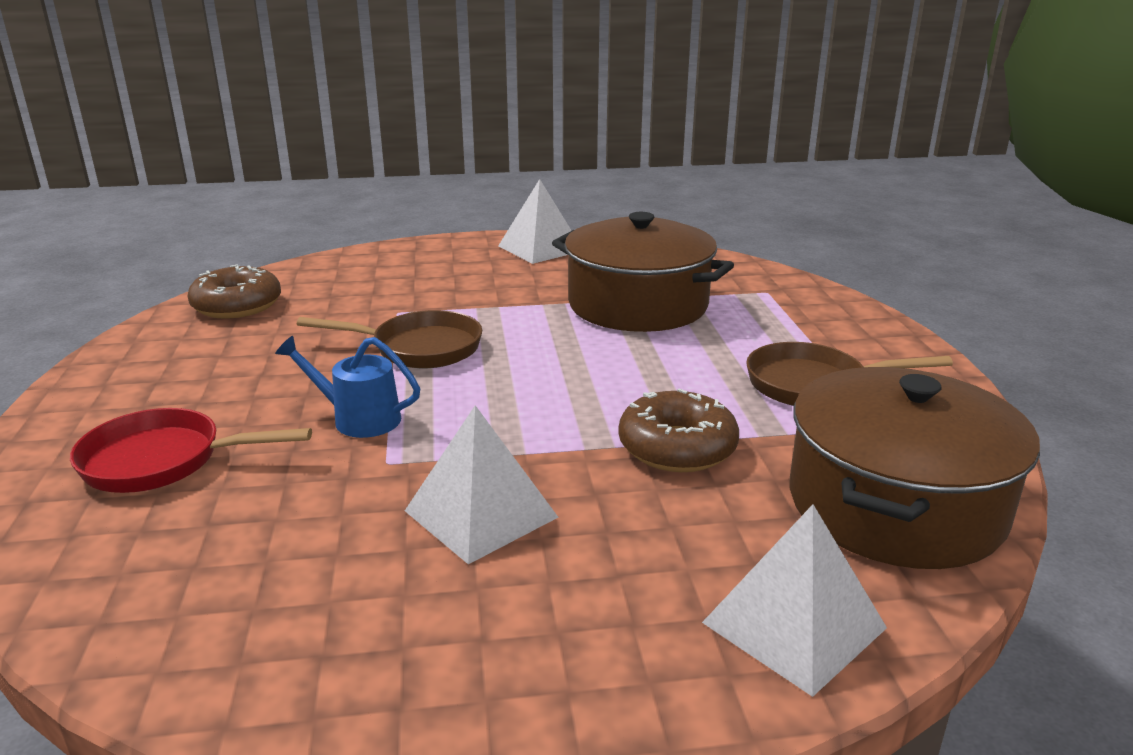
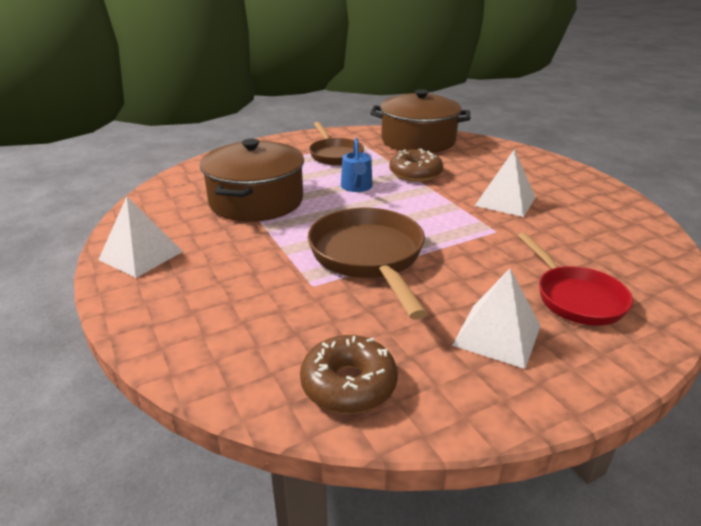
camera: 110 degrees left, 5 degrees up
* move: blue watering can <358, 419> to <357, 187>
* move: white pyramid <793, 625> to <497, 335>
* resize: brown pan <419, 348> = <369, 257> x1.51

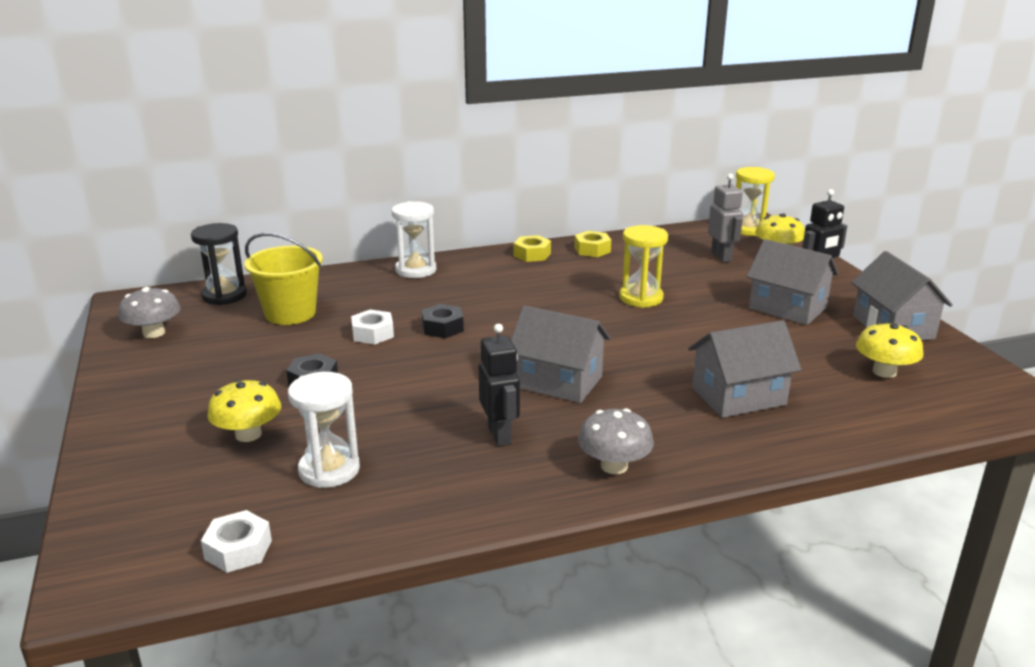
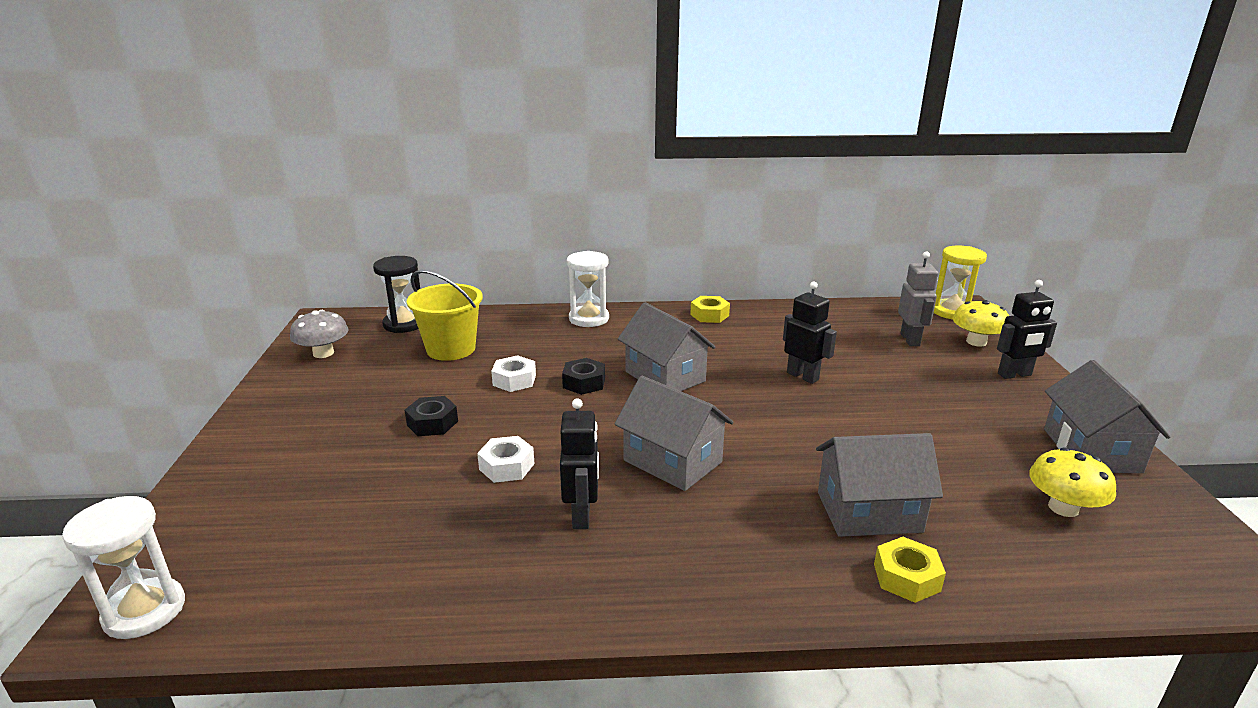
camera: 15 degrees right, 0 degrees up
* delete: yellow mushroom <248, 434>
* delete: grey mushroom <614, 466>
* move: white nut <238, 550> to <506, 466>
* move: white hourglass <329, 470> to <144, 611>
* move: yellow nut <592, 250> to <906, 577>
* move: grey house <787, 308> to <665, 376>
* replace: yellow hourglass <641, 298> to black robot <803, 376>

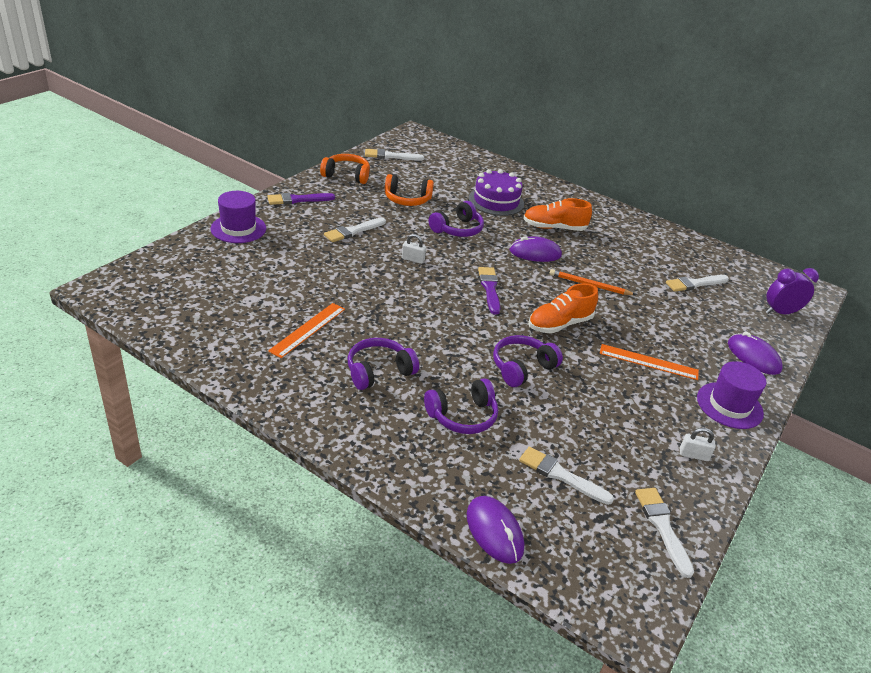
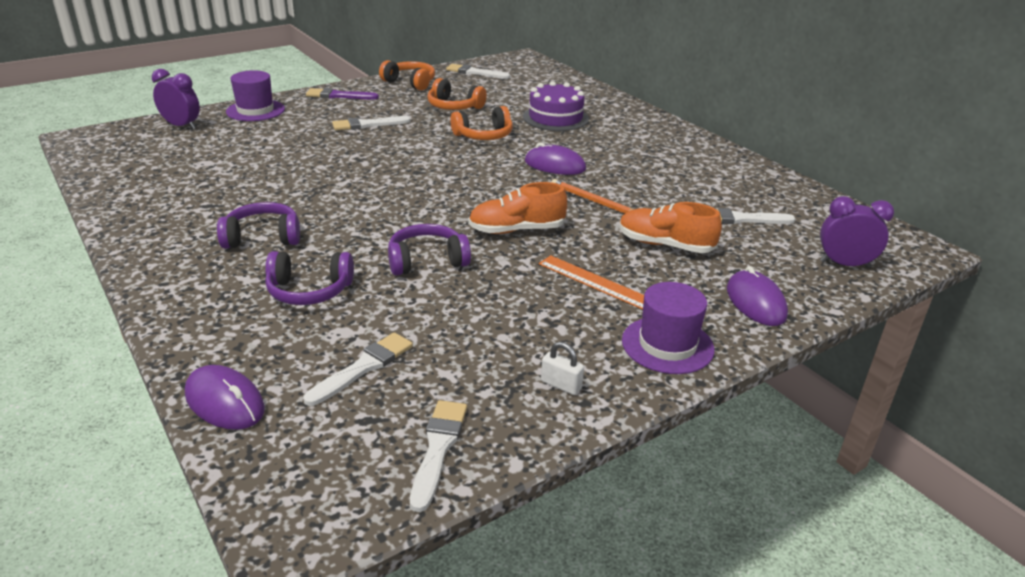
camera: 25 degrees right, 5 degrees down
* delete: orange ruler <308, 329>
* delete: white padlock <413, 259>
* delete: purple brush <489, 288>
* insert: purple clock <181, 126>
* move: orange shoe <554, 228> to <665, 245>
* recolor: purple headphones <457, 229> to orange headphones <484, 136>
* rotate: purple mouse <494, 531> = <225, 402> 45 degrees counterclockwise
* rotate: white brush <561, 475> = <363, 367> 75 degrees clockwise

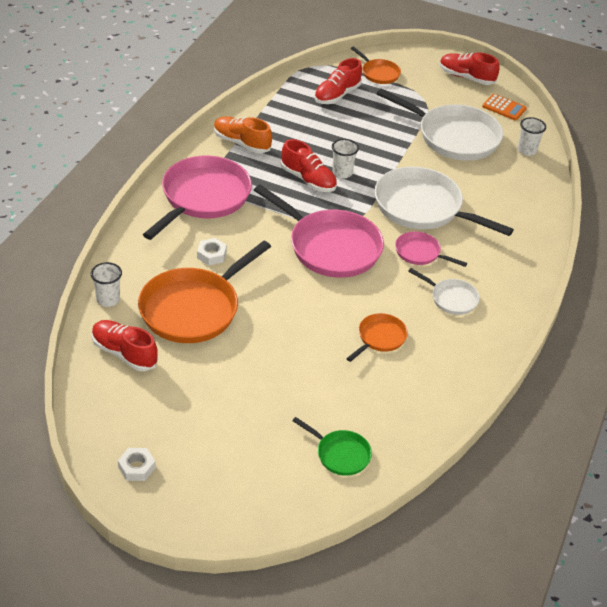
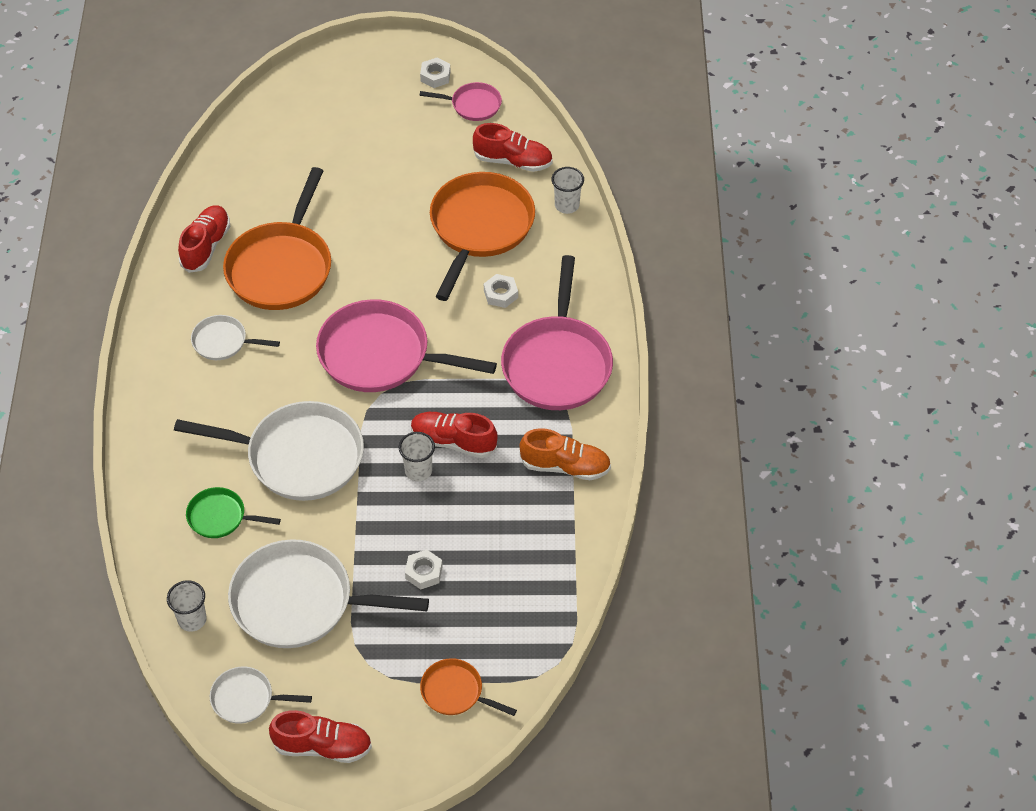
camera: 160 degrees right, 10 degrees up
* insert: white nut <424, 572>
* move: green pan <340, 454> to <220, 517>
* move: red shoe <337, 95> to <206, 246>
* move: pink pan <420, 253> to <473, 105>
* replace: orange calculator <504, 108> to white pan <246, 699>
* resize: orange pan <380, 338> = <281, 267> x2.02

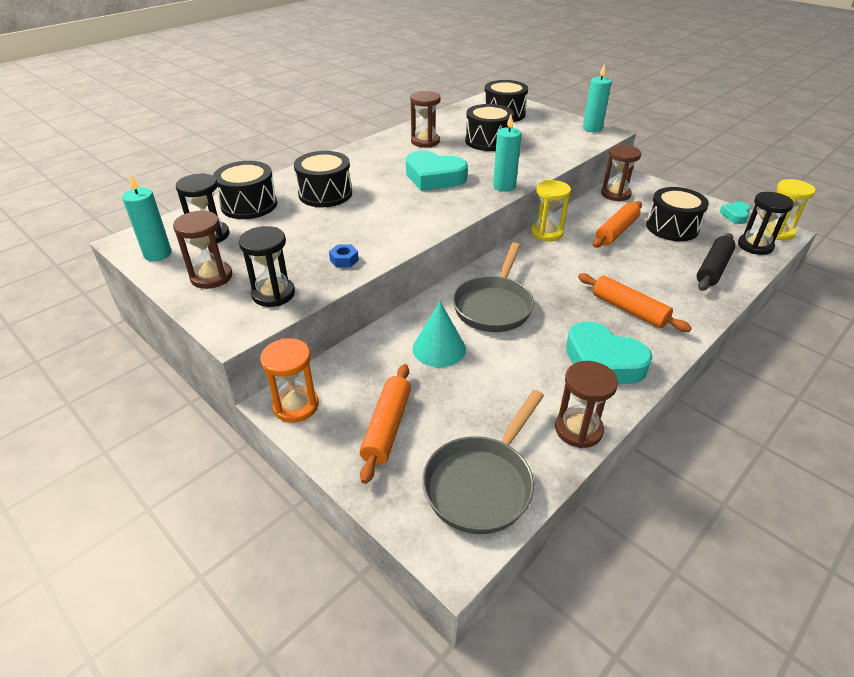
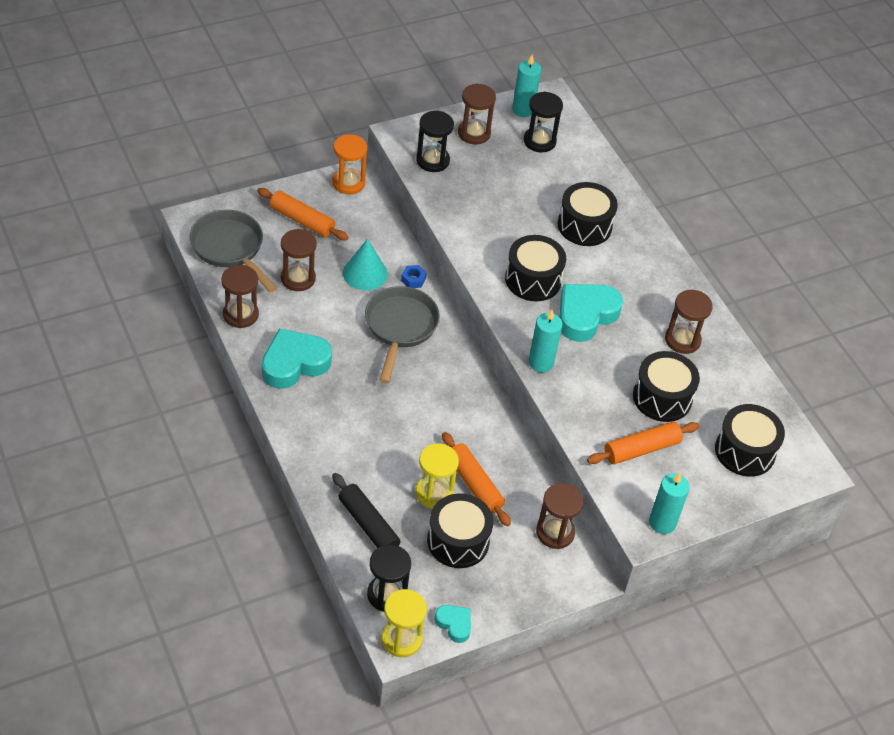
camera: 105 degrees right, 10 degrees up
* insert: brown hourglass <298, 278>
* move: black drum <249, 205> to <533, 279>
* move: blue nut <344, 260> to <413, 279>
* move: yellow hourglass <546, 233> to <434, 493>
* move: orange rolling pin <629, 310> to <641, 449>
* rotate: grey pan <494, 306> = <400, 328> 60 degrees clockwise

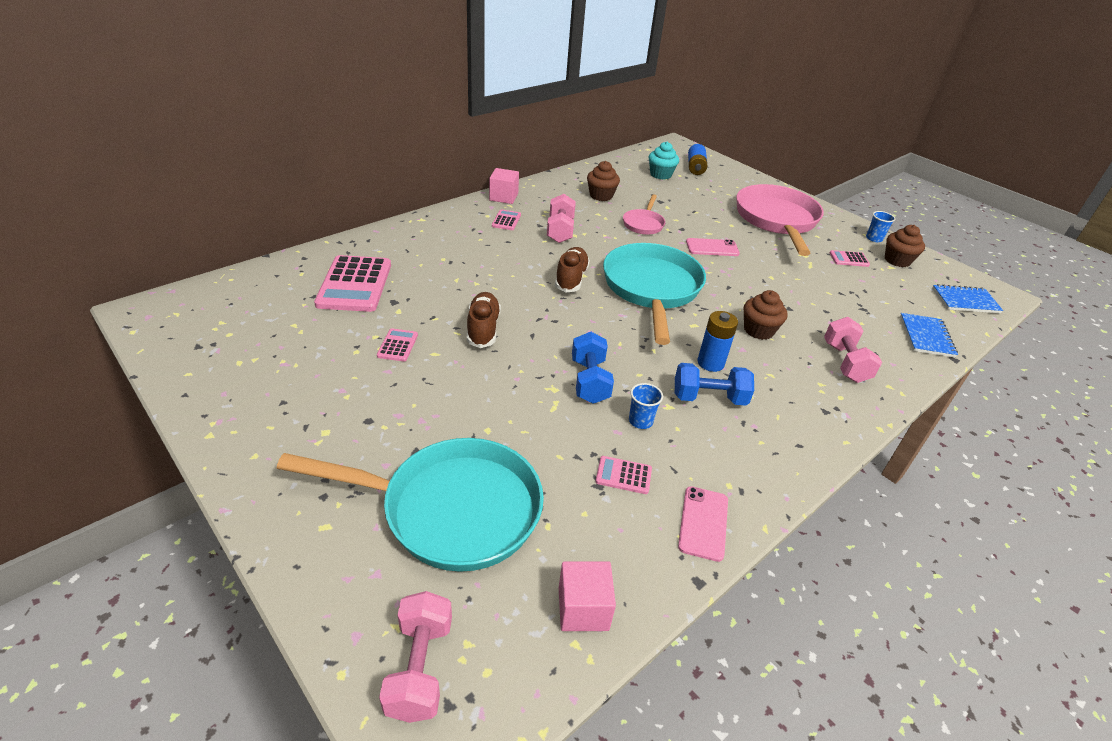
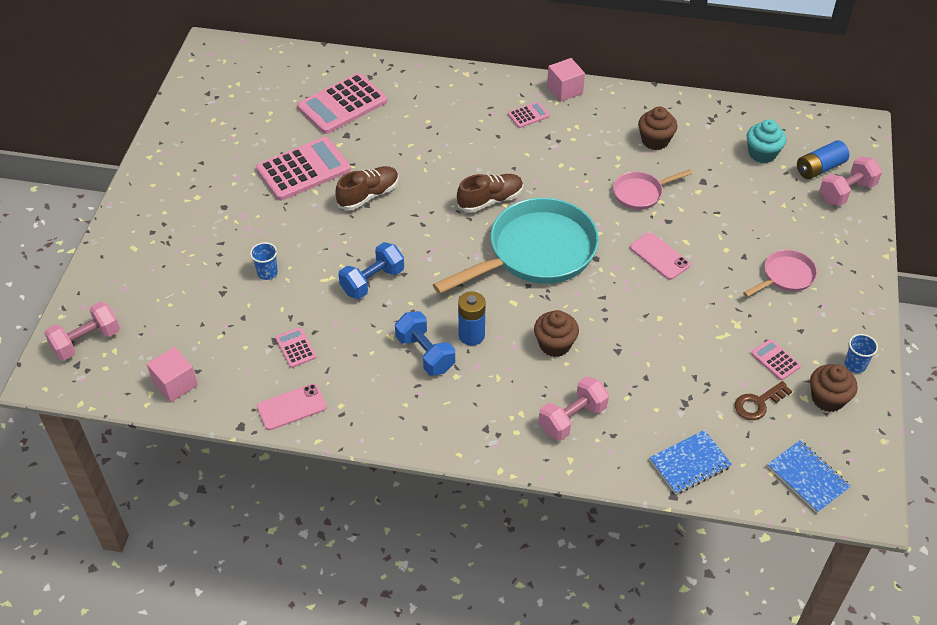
camera: 55 degrees right, 10 degrees up
* delete: turquoise pan <452, 509>
* insert: brown key <758, 403>
* move: pink dumbbell <560, 231> to <846, 192>
* move: blue cup <640, 421> to <267, 273>
* resize: pink calculator <397, 345> = <303, 169> x2.16
* resize: pink pan <776, 220> = <785, 276> x0.47

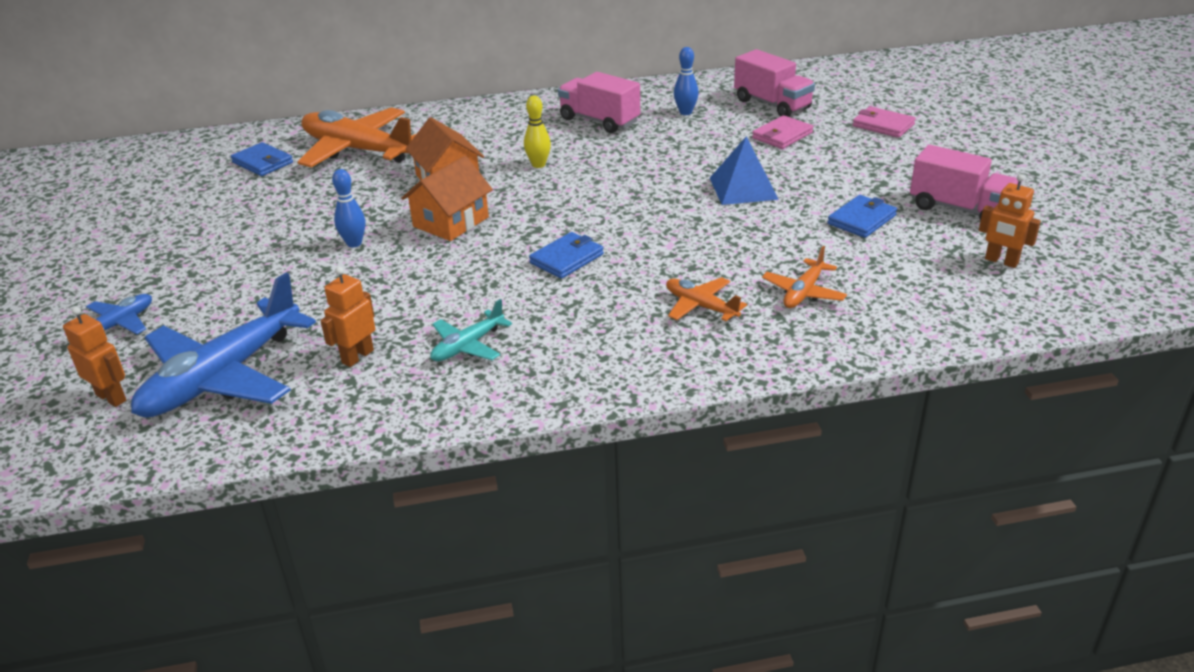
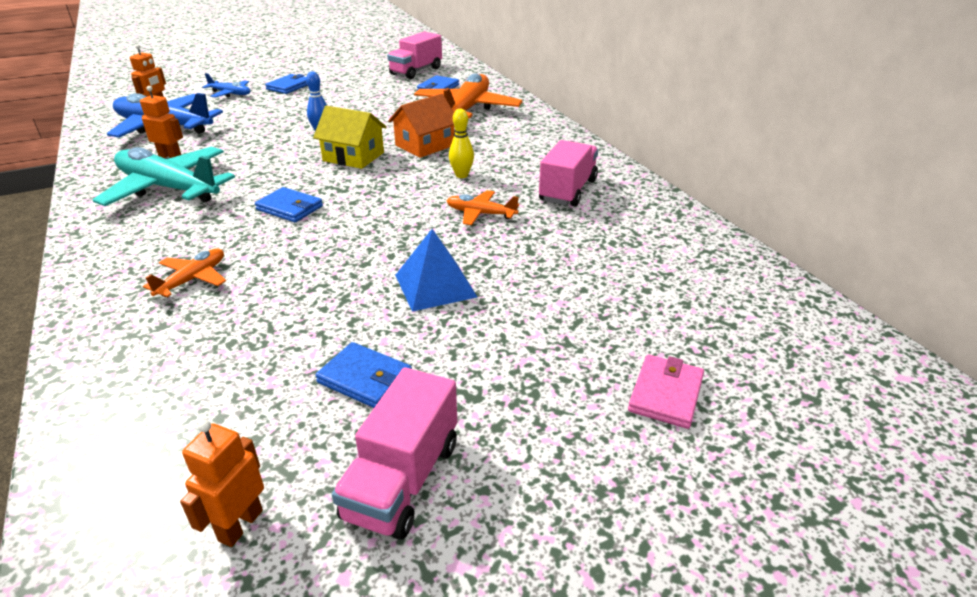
camera: 75 degrees right, 0 degrees up
* delete: blue bowling pin <685, 112>
* delete: pink wallet <782, 135>
* insert: blue wallet <289, 86>
* move: pink truck <772, 104> to <416, 71>
* move: orange plane <803, 292> to <480, 214>
* recolor: orange house <451, 222> to yellow house <353, 157>
* resize: turquoise plane <467, 346> = <168, 188> x2.07

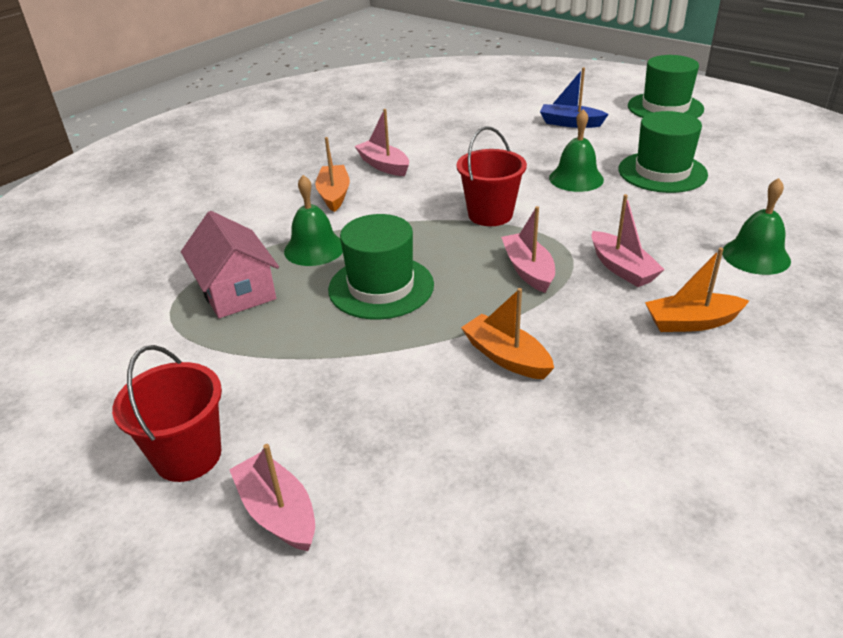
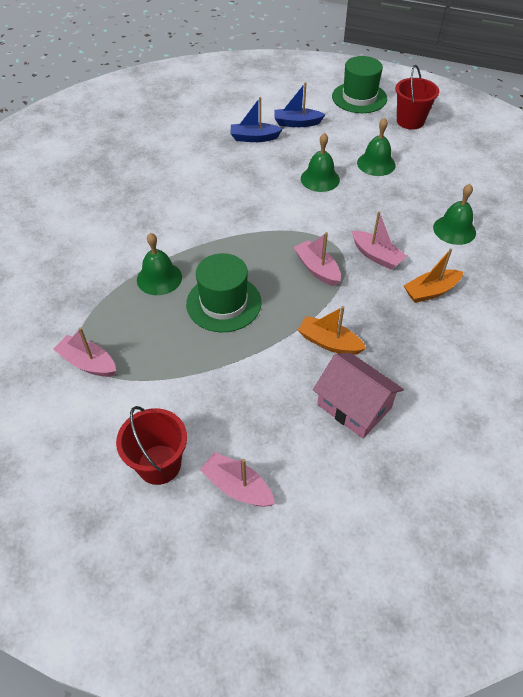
camera: 20 degrees left, 15 degrees up
* delete: orange boat <334, 195>
* insert: blue boat <254, 138>
* move: pink house <236, 290> to <354, 406>
* move: pink boat <384, 165> to <88, 363>
* move: red bucket <490, 214> to <410, 121>
* replace: green hat <662, 172> to green bell <376, 164>

